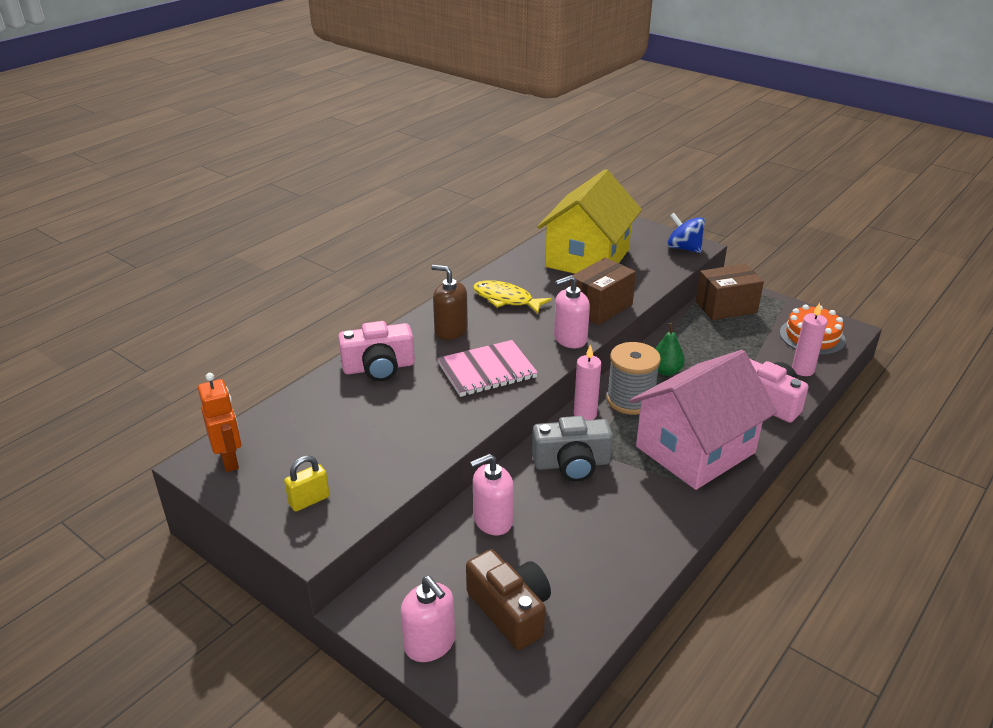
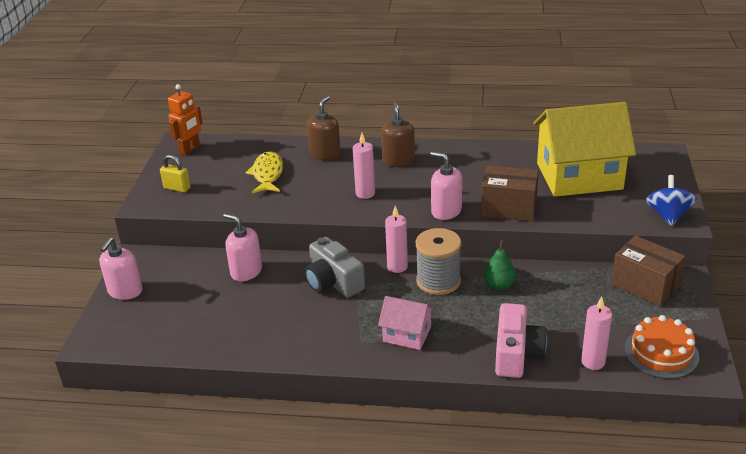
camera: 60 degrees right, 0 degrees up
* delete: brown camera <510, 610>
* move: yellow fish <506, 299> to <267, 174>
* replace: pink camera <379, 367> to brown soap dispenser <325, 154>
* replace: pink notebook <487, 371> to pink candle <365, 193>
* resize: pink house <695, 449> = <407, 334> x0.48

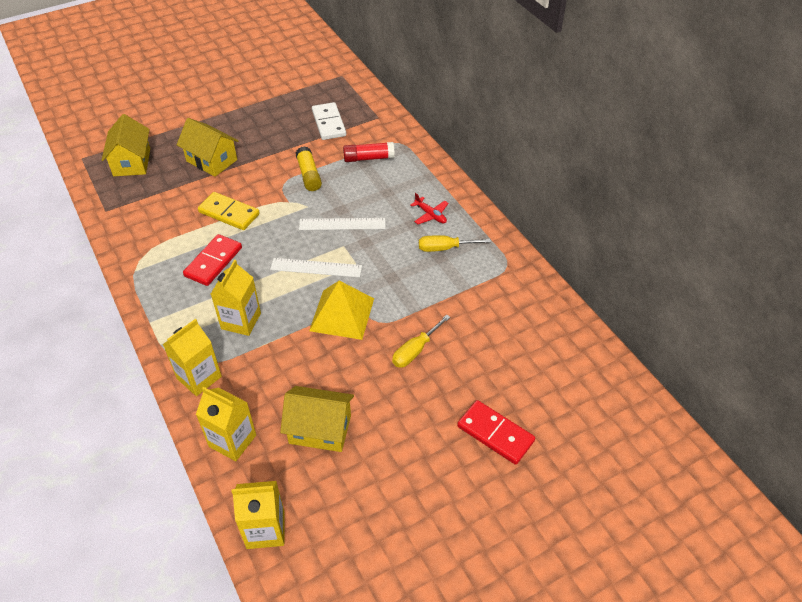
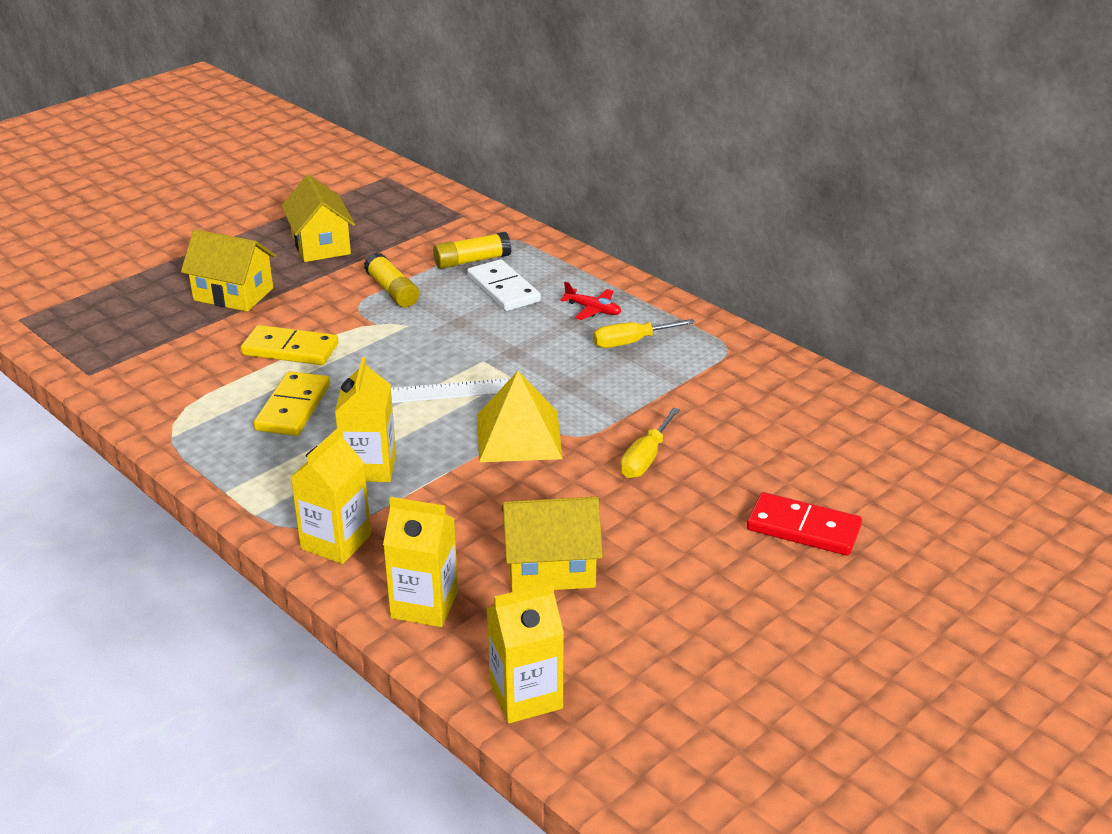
camera: 15 degrees left, 15 degrees down
* delete: white ruler <342, 224>
* move: yellow house <132, 162> to <321, 245>
* move: white domino <329, 123> to <503, 289>
* recolor: red domino <213, 262> to yellow domino <293, 407>
* recolor: red glue stick <368, 158> to yellow glue stick <472, 261>

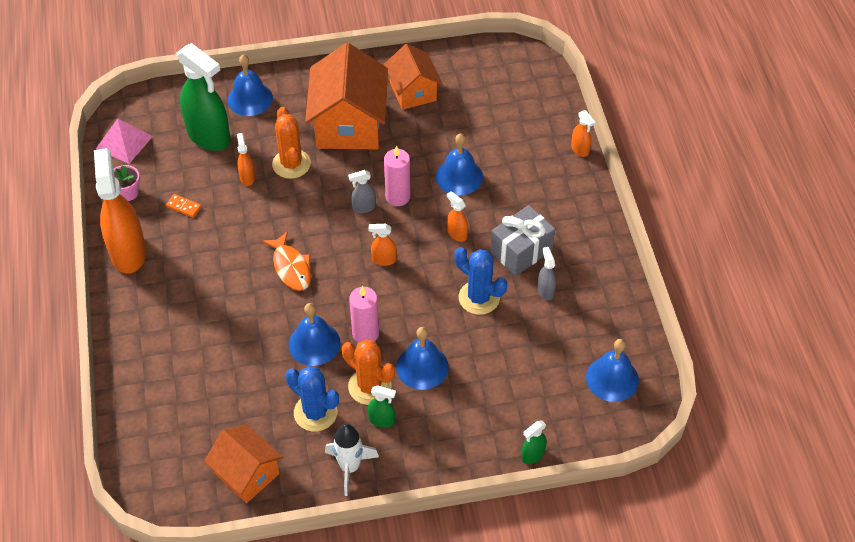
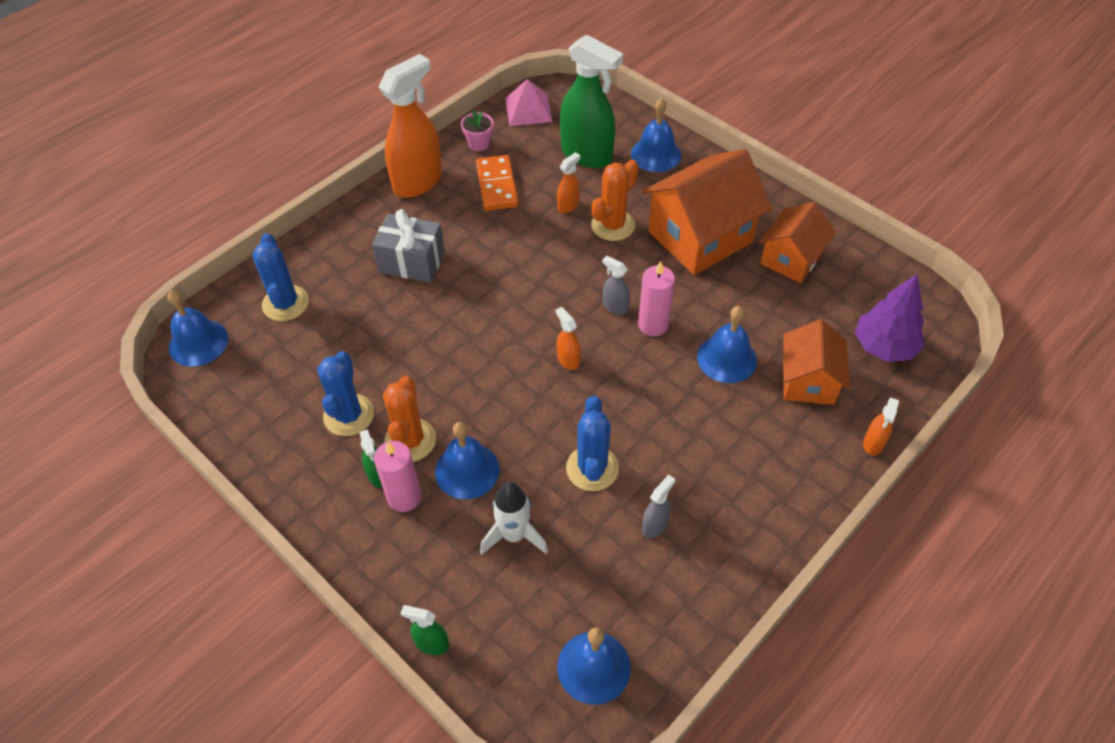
camera: 55 degrees right, 0 degrees up
* delete: orange fish <291, 267>
* delete: orange spray bottle <457, 234>
* insert: blue cactus <285, 303>
* insert: purple tree <884, 347>
* move: orange house <247, 473> to <808, 381>
* move: blue bell <314, 343> to <198, 342>
* move: white rocket <350, 467> to <514, 535>
* move: pink candle <365, 333> to <404, 497>
* move: grey gift <521, 251> to <412, 262>
* rotate: green spray bottle <209, 137> = <587, 155> 60 degrees counterclockwise
* resize: orange domino <184, 207> = <497, 185> x1.97

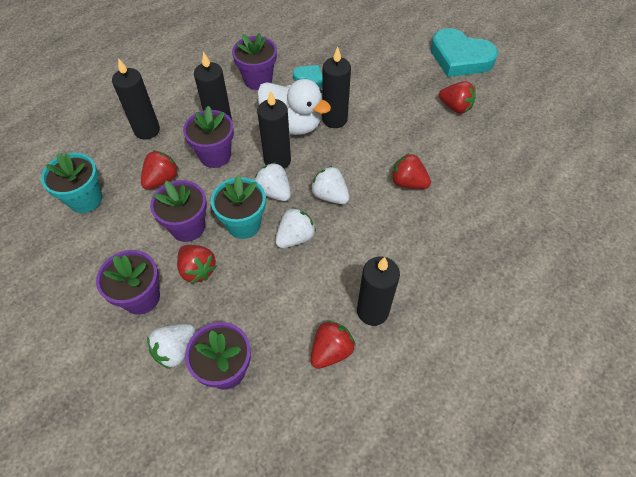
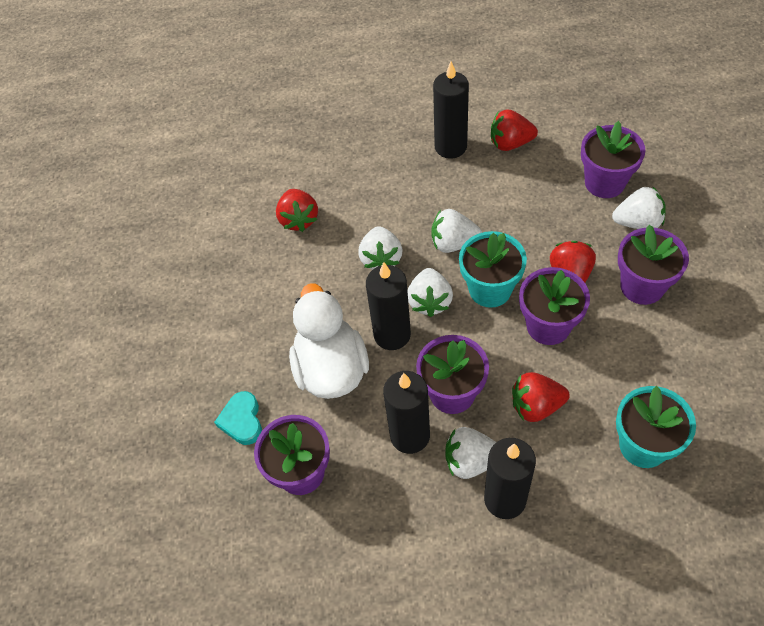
camera: 130 degrees left, 0 degrees up
* delete: black candle <334, 119>
* delete: turquoise heart <460, 58>
* delete: red strawberry <455, 107>
* insert: white strawberry <471, 461>

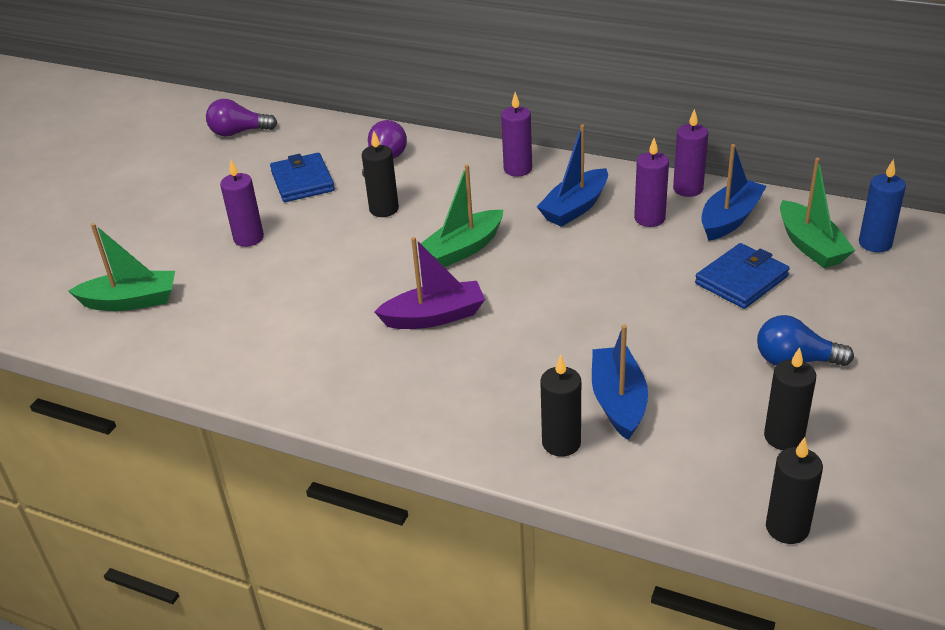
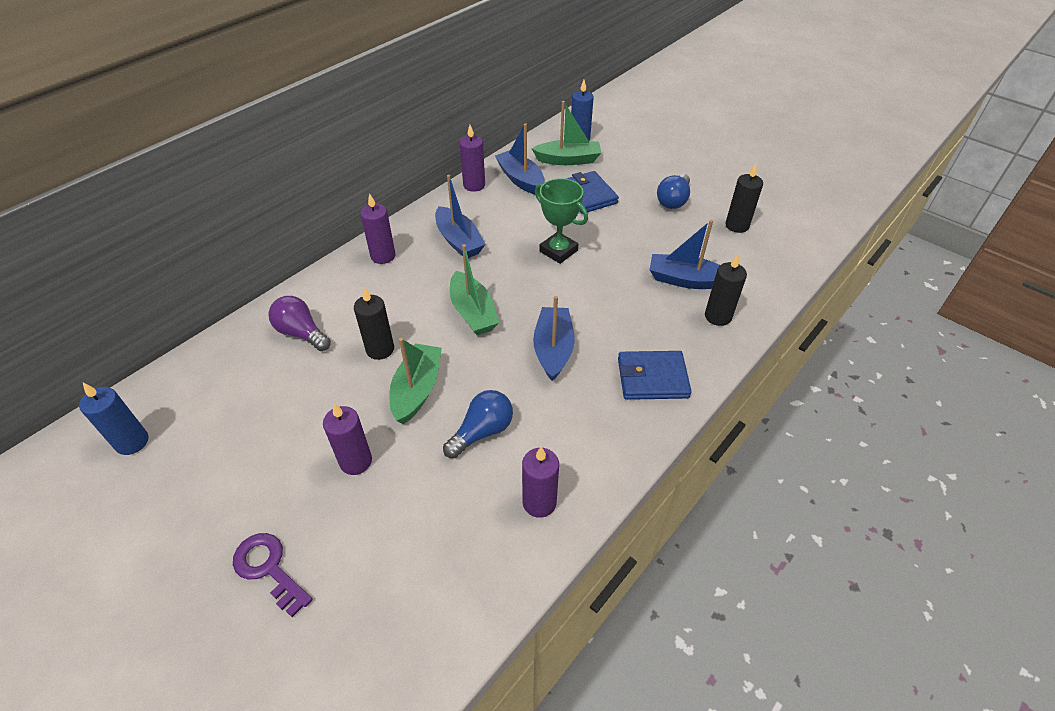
camera: 75 degrees left, 10 degrees up
* delete: black candle <787, 528>
* insert: purple key <268, 568>
* insert: blue light bulb <482, 431>
* insert: green trophy <558, 251>
* move: green boat <131, 301> to <417, 390>
* move: blue wallet <302, 181> to <652, 378>
* move: purple candle <649, 218> to <539, 502>
* replace: purple light bulb <238, 132> to blue candle <132, 442>
* recolor: purple boat <434, 317> to blue boat <553, 349>

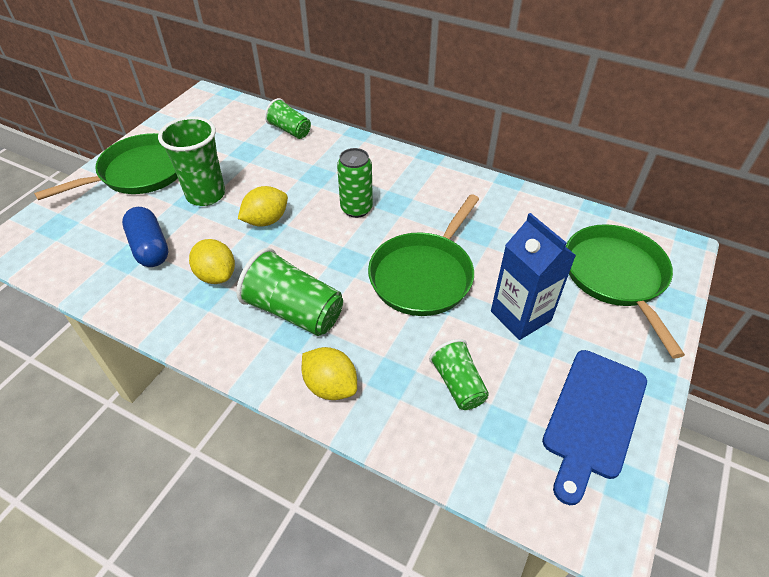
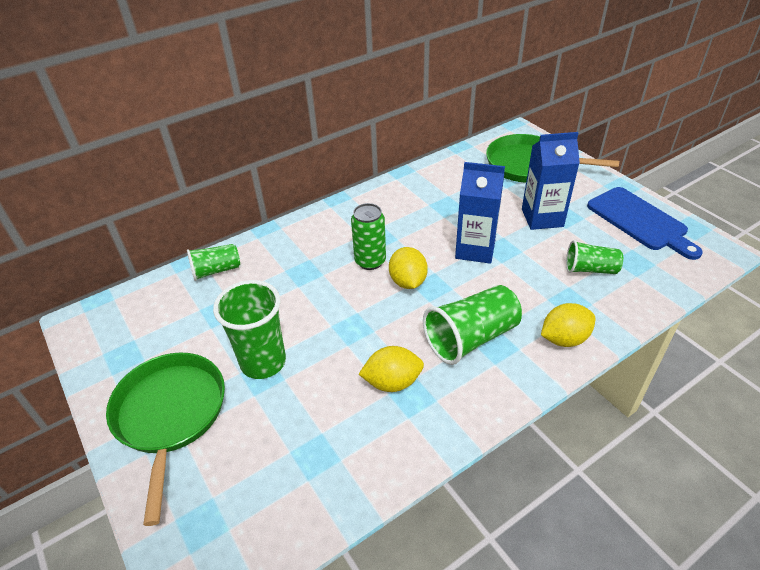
camera: 60 degrees left, 5 degrees down
* delete: blue capsule <150, 247>
* move: yellow lemon <266, 220> to <408, 281>
* replace: green pan <423, 275> to blue carton <475, 249>

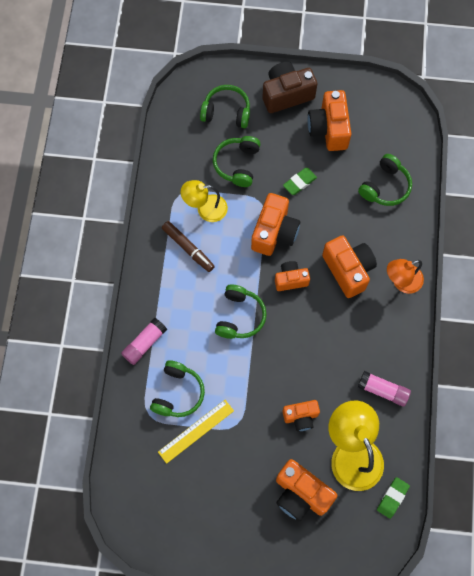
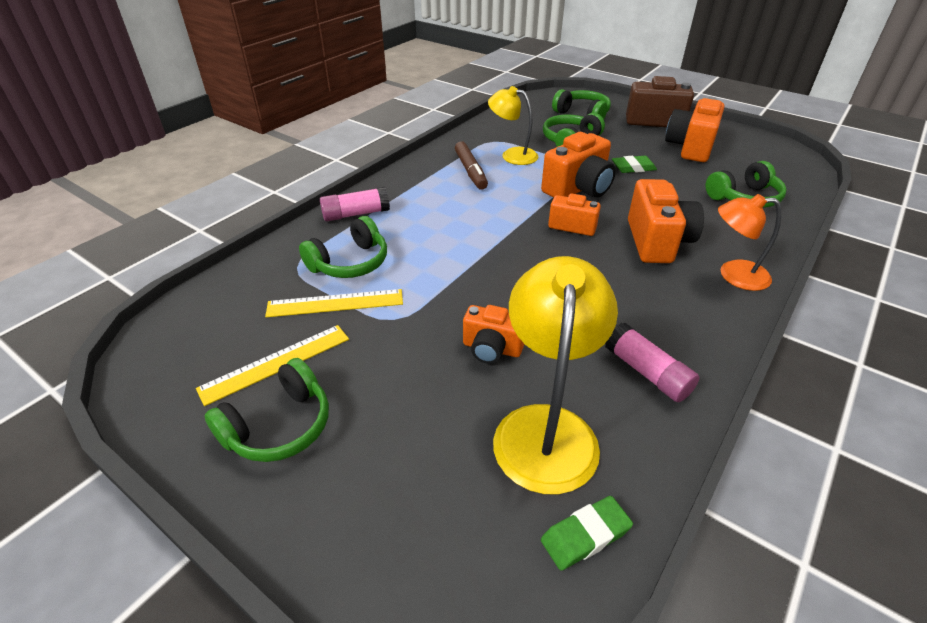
camera: 30 degrees right, 30 degrees down
* delete: orange camera <301, 494>
* insert: yellow ruler <276, 363>
* move: green headphones <240, 316> to <279, 426>

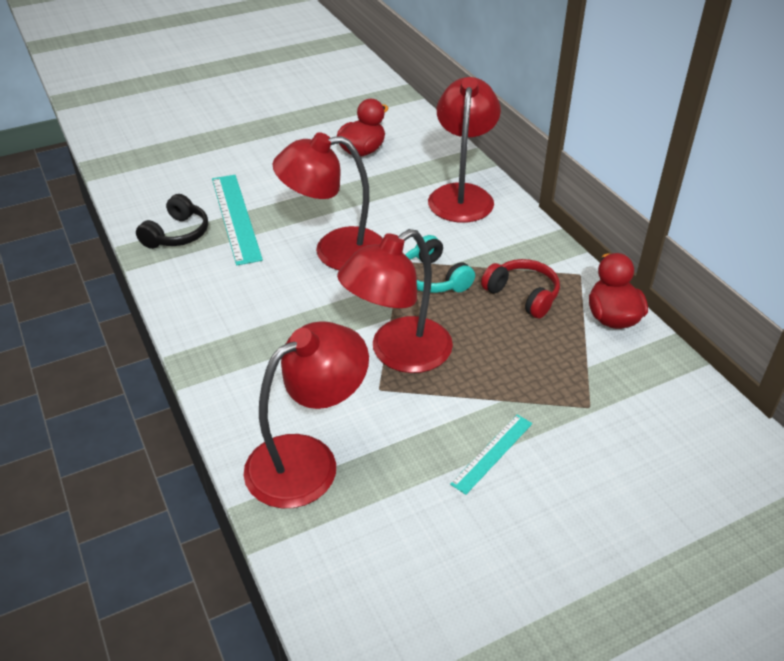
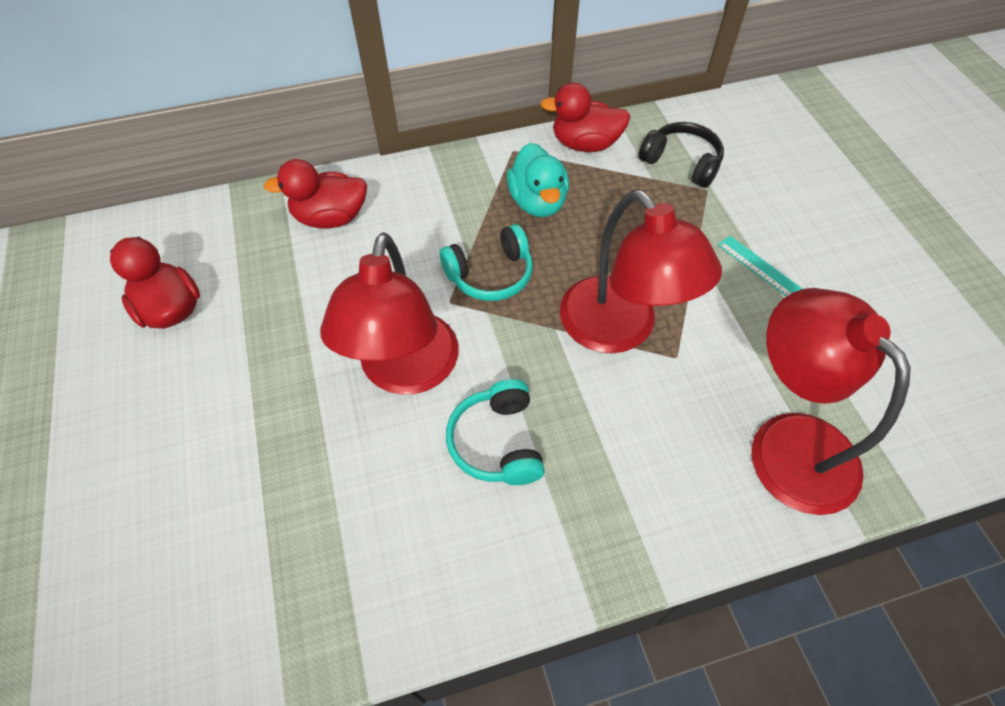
camera: 80 degrees left, 15 degrees up
* delete: turquoise ruler <235, 218>
* insert: turquoise headphones <497, 442>
* move: black headphones <177, 234> to <681, 163>
* replace: red lamp <462, 195> to red duck <330, 218>
* replace: red headphones <522, 295> to turquoise duck <537, 202>

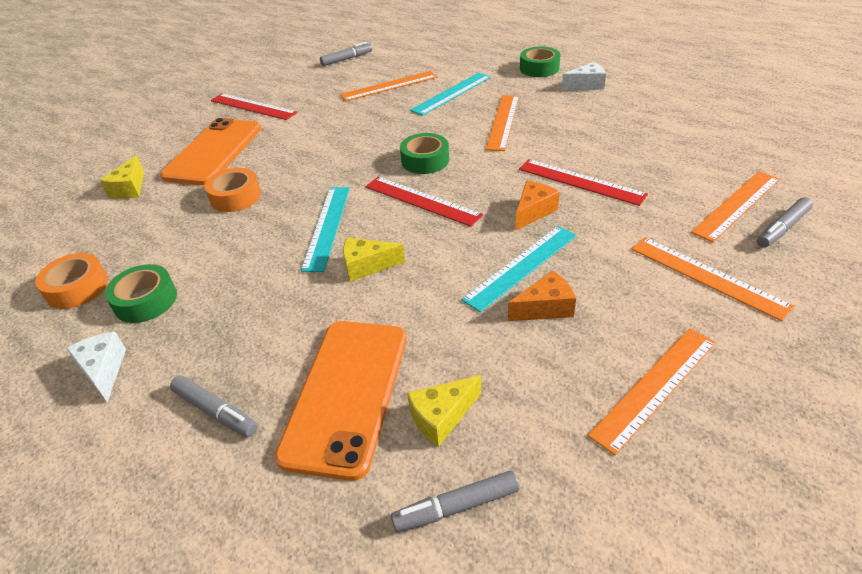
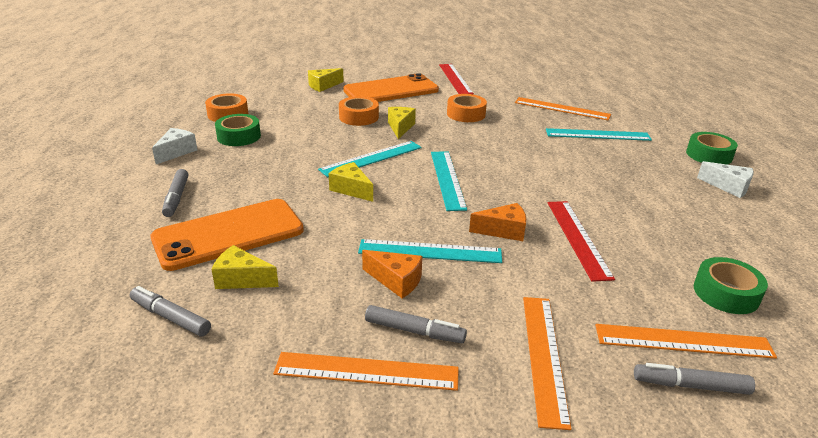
camera: 45 degrees right, 10 degrees down
* delete: orange ruler <503, 122>
* insert: yellow cheese <400, 127>
* insert: orange tape <466, 114>
* move: grey marker <347, 59> to <414, 331>
* move: green tape <425, 160> to <726, 293>
* recolor: red ruler <422, 200> to turquoise ruler <447, 179>

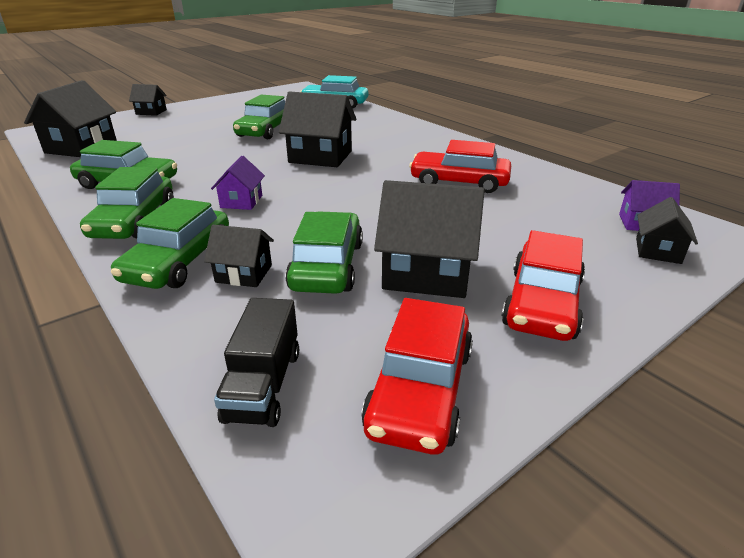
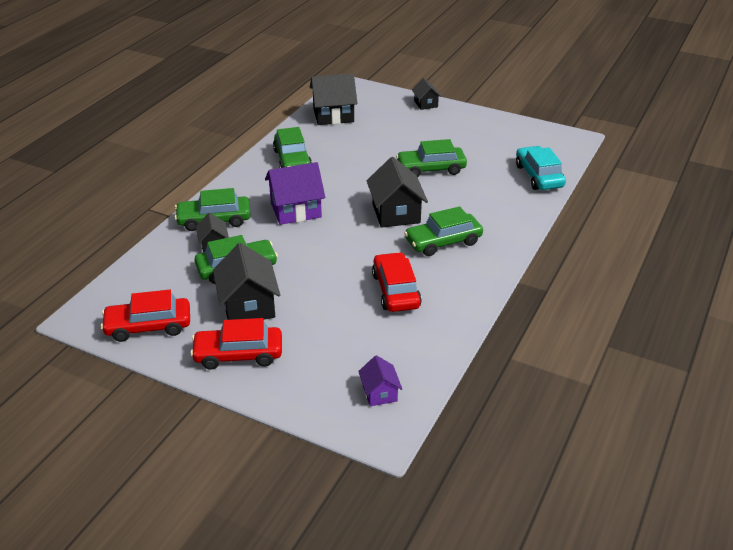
camera: 65 degrees right, 5 degrees up
* delete: black truck <263, 385>
* delete: black house <658, 251>
* move: green car <134, 220> to <443, 242>
* resize: purple house <241, 201> = <296, 210> x1.81

